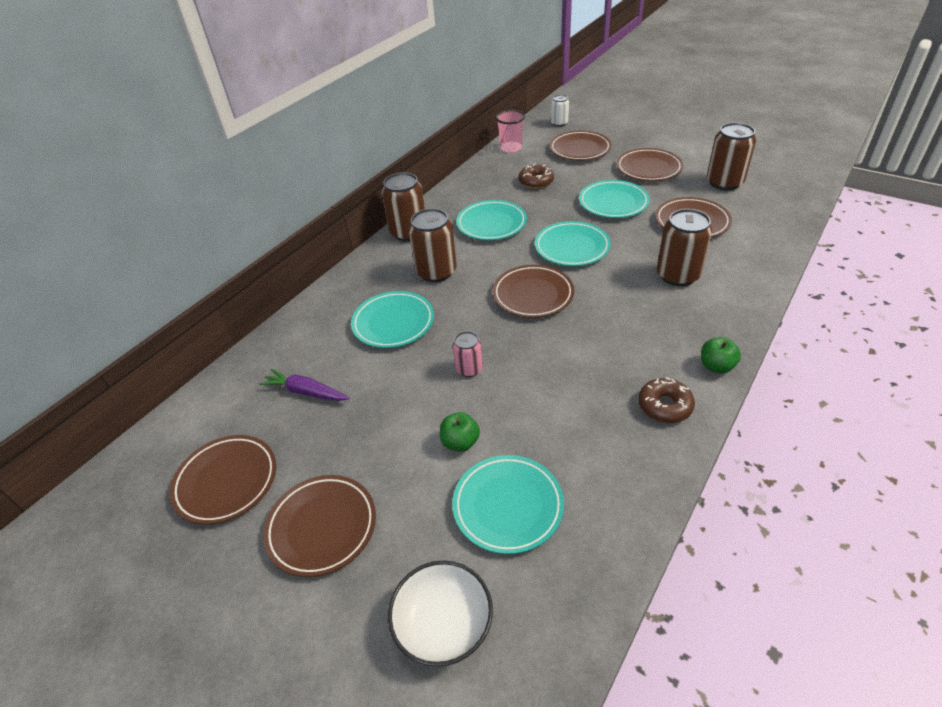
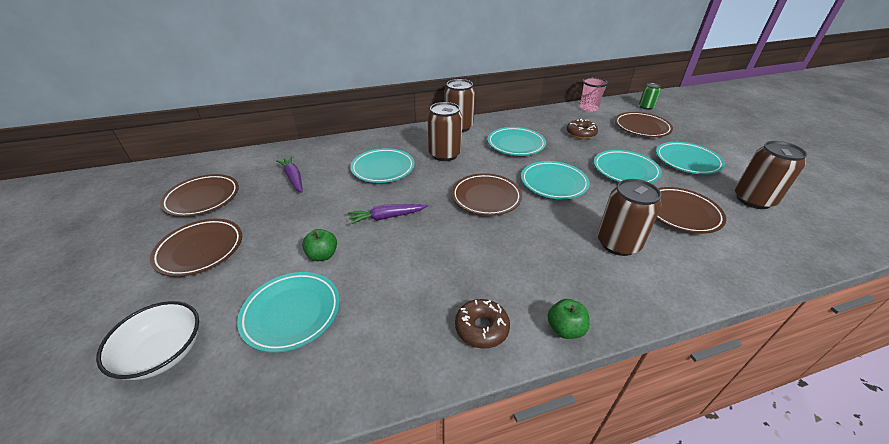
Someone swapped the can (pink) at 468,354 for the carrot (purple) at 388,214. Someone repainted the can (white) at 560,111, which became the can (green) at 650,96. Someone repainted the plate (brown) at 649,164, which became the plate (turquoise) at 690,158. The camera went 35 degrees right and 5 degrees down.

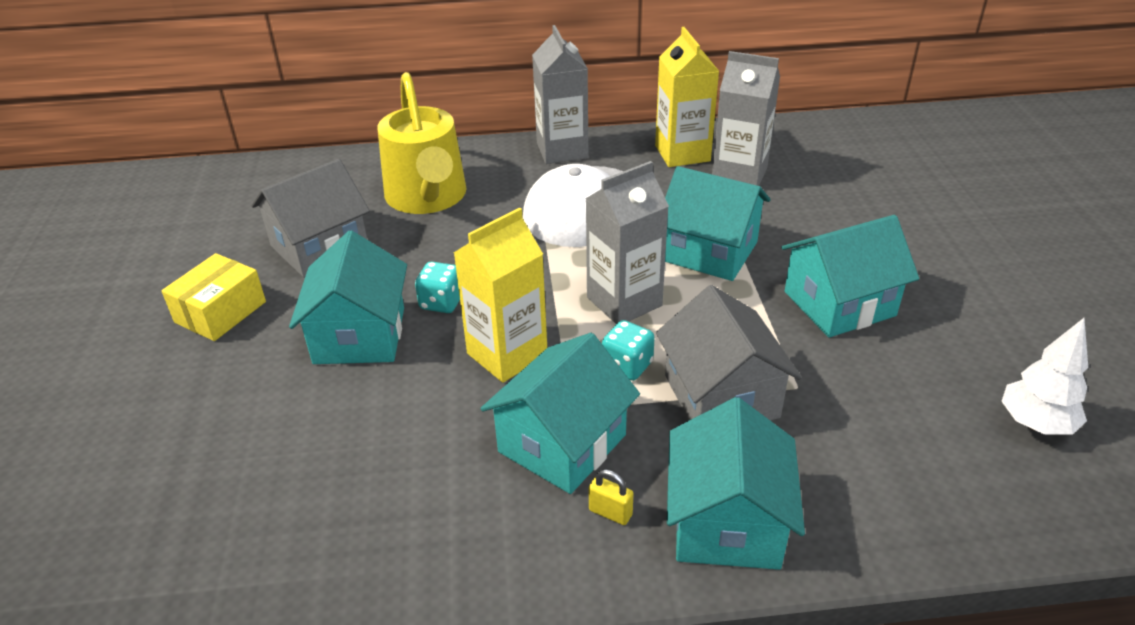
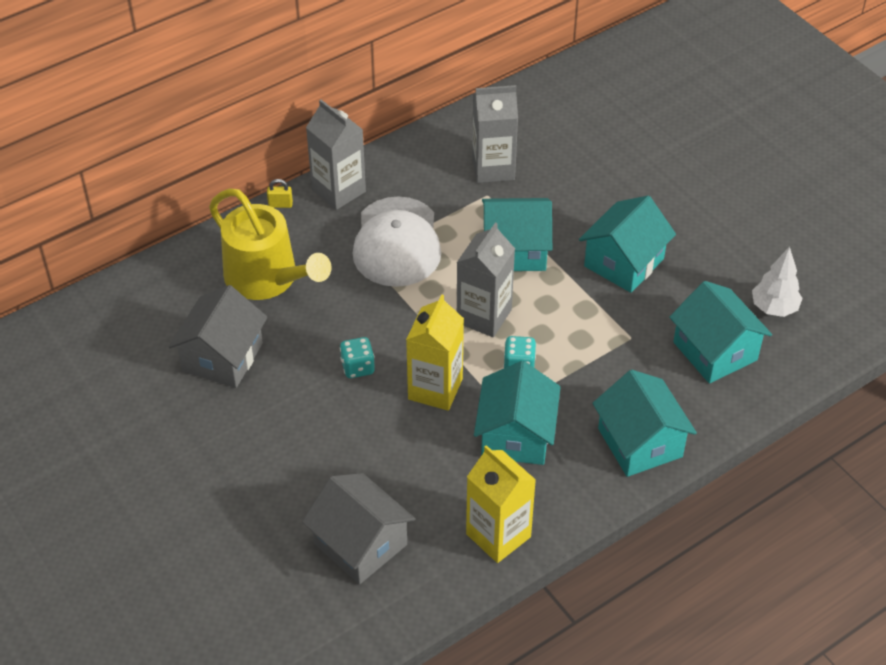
Someone carried the padlock (yellow) from 611,497 to 280,193. Someone carried the house (grey) from 729,353 to 358,528. Someone carried the carton (yellow) from 687,97 to 501,504. Someone carried the house (turquoise) from 348,297 to 720,332. Someone took away the box (yellow) at 213,297. The camera went 30 degrees left and 10 degrees up.

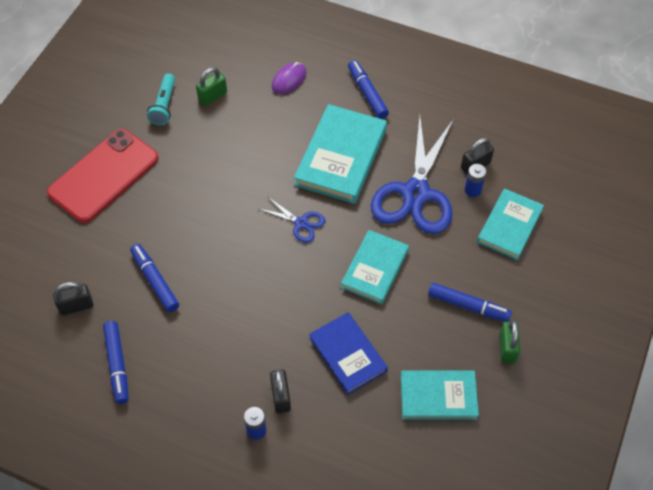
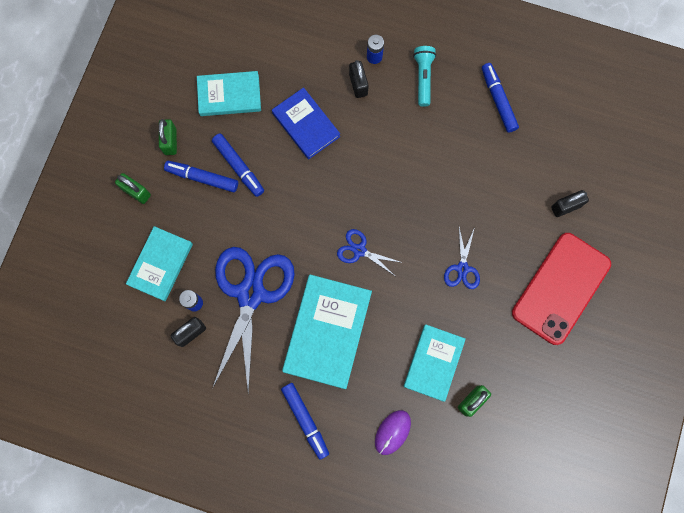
Someone put down the padlock (green) at 133,188. Someone carried the marker (blue) from 154,278 to 238,165. Someone carried the book (turquoise) from 375,267 to 435,363. Someone carried the flashlight (turquoise) from 161,99 to 424,76. Someone put down the scissors (blue) at 462,258. Someone carried the padlock (black) from 73,299 to 570,203. The camera went 175 degrees right and 20 degrees up.

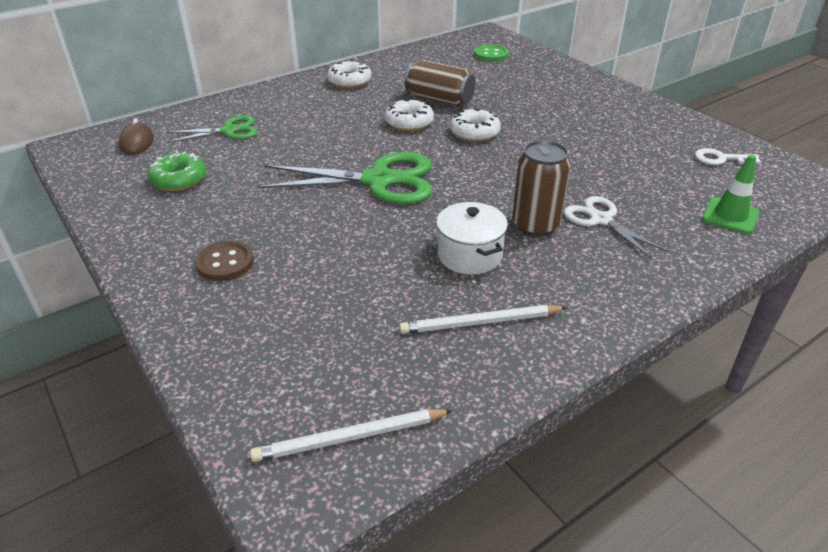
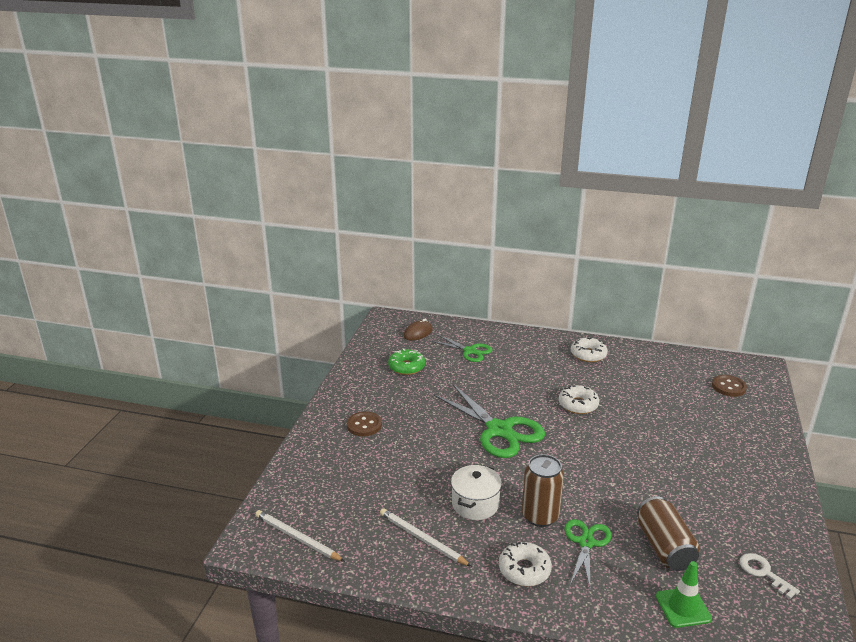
Someone carried the donut (white) from 475,125 to 525,563. Someone repainted the scissors (white) at 616,227, which became the scissors (green) at 588,553. Someone carried the can (brown) from 440,83 to 668,533. Someone repainted the button (green) at 491,53, which became the button (brown) at 729,386. The camera went 50 degrees right and 10 degrees down.

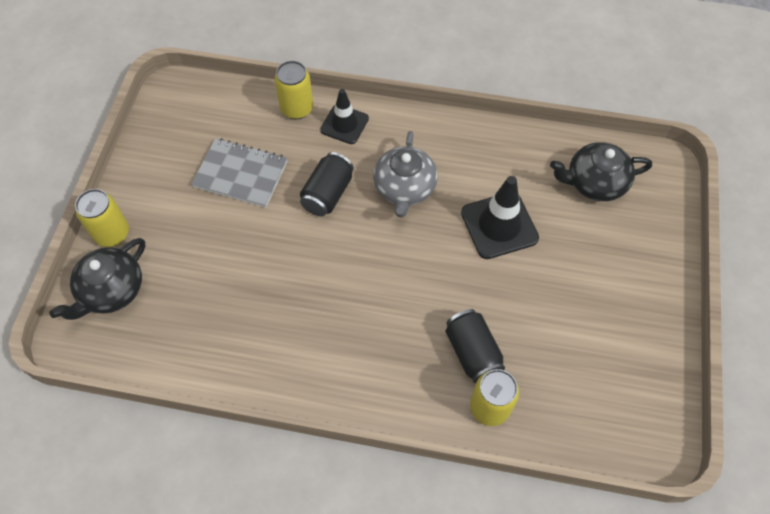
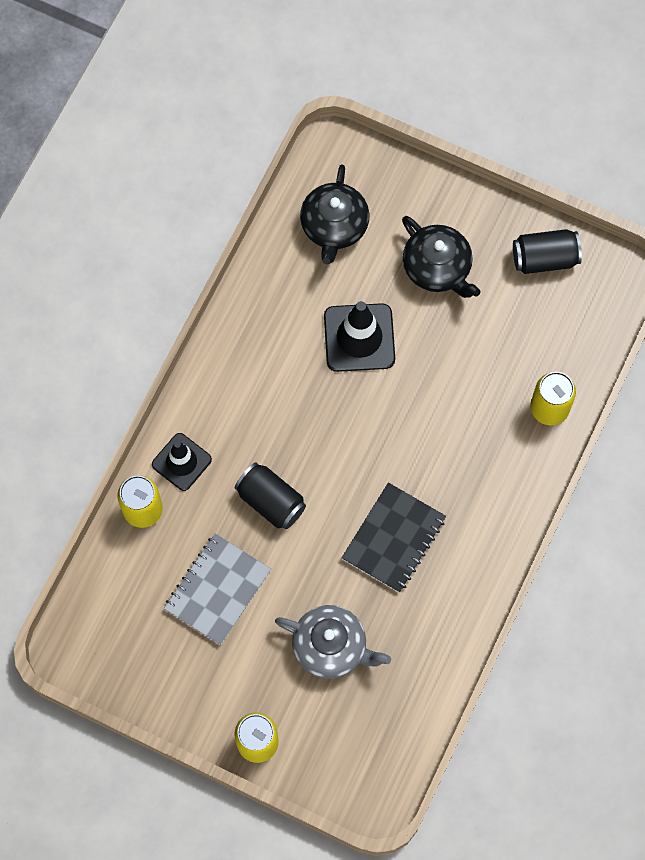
Someone carried the teapot (grey) from 405,174 to 333,642. Someone put down the notebook (black) at 394,538. Someone carried the teapot (black) from 97,279 to 441,257. Someone carried the can (black) from 475,346 to 547,251. The camera went 75 degrees left and 10 degrees up.

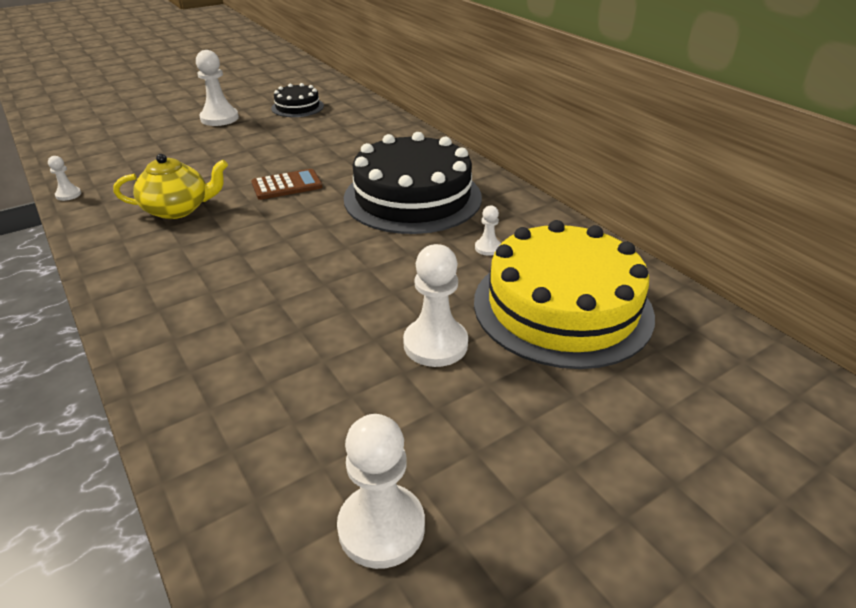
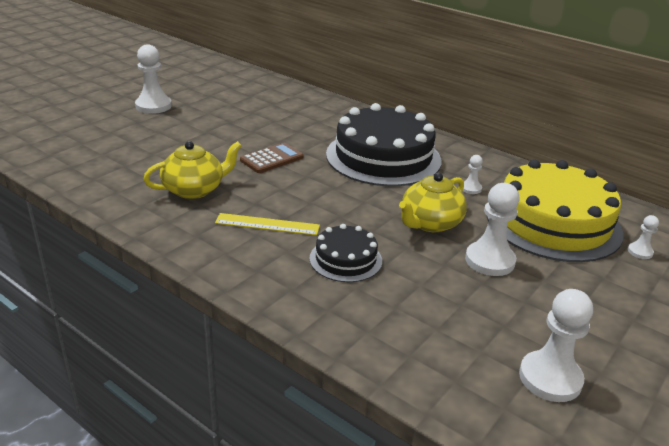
Someone put down the ruler (yellow) at 267,224. Someone carried the cake (black) from 297,100 to 345,253. Someone put down the teapot (yellow) at 433,202. Someone carried the pawn (white) from 64,178 to 643,237. The camera went 20 degrees left and 5 degrees down.

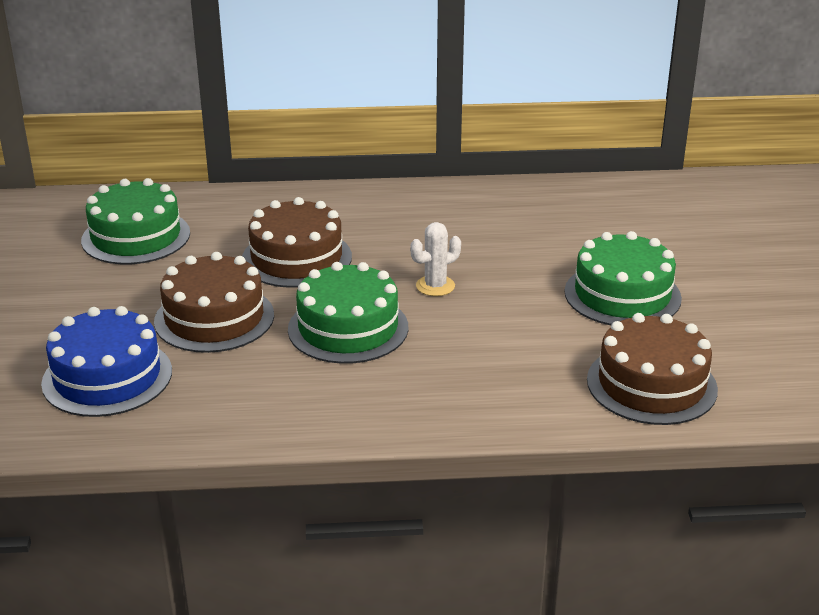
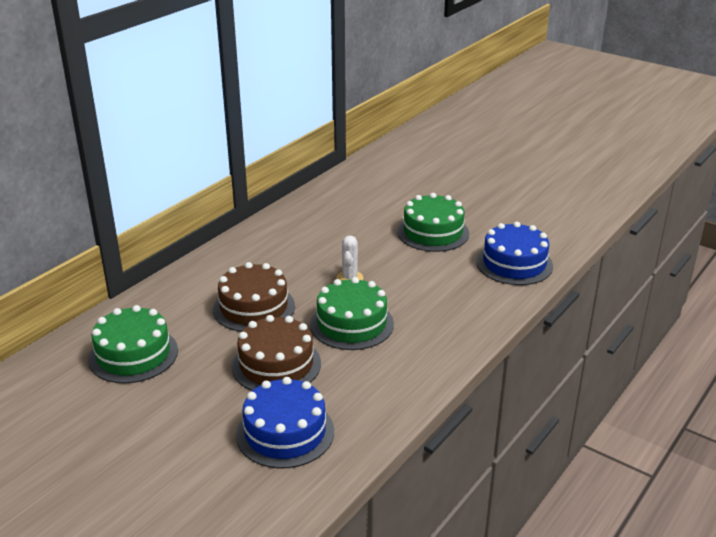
Someone repainted the cake (brown) at 652,369, which became the cake (blue) at 514,253. The camera went 50 degrees left and 0 degrees up.

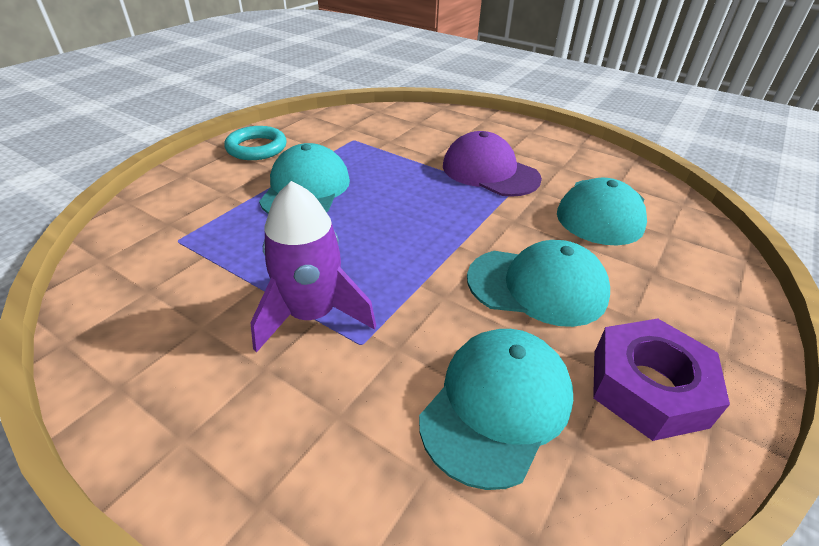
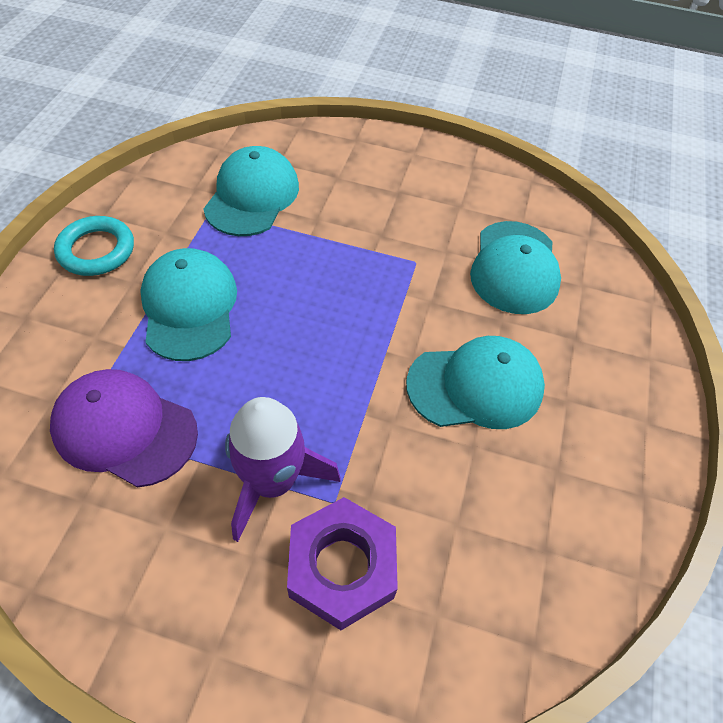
Someone carried the cap (purple) from 492,164 to 124,428. Someone carried the cap (turquoise) from 496,409 to 251,191. Someone carried the nut (purple) from 661,380 to 342,563. The camera went 20 degrees left and 15 degrees up.

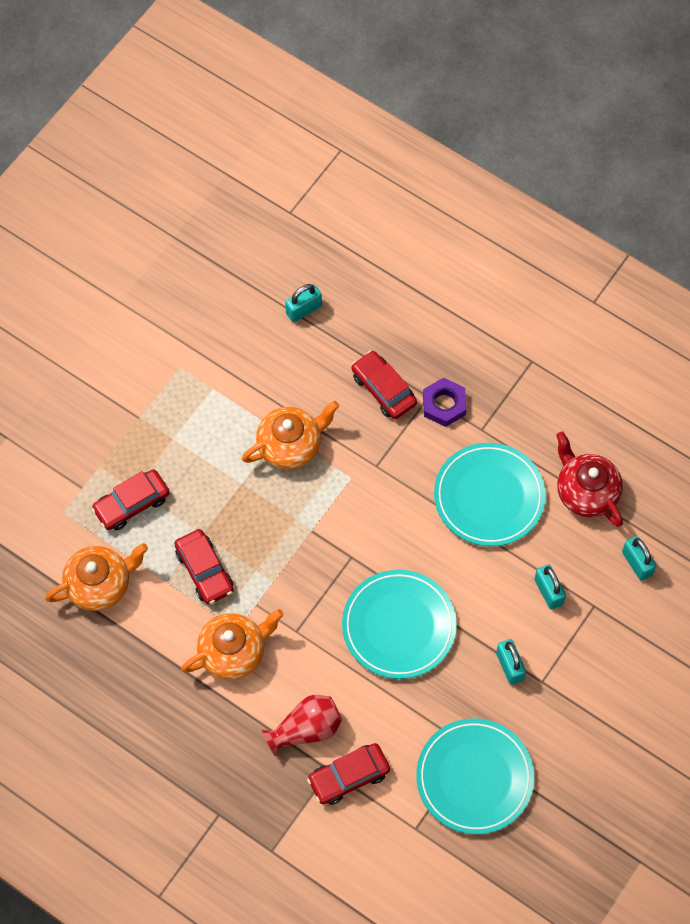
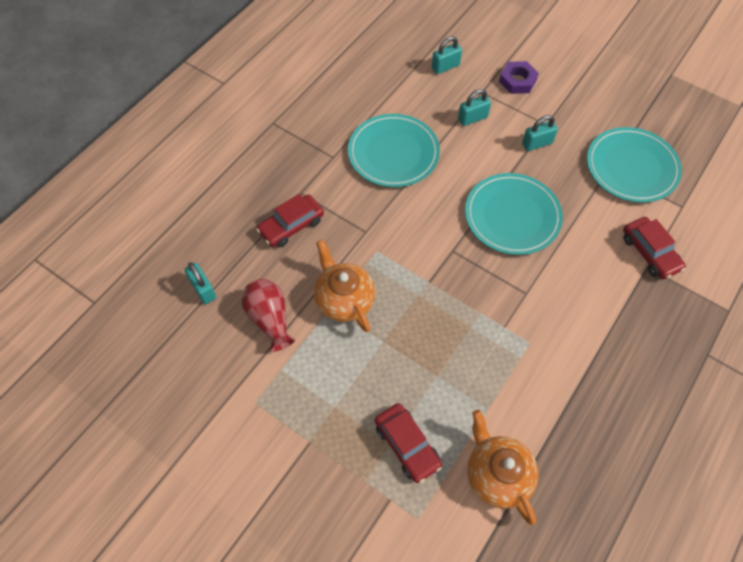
Someone carried the vase (red) from 302,725 to 268,315. Someone carried the nut (purple) from 445,402 to 519,77. Someone took away the car (red) at 204,567. Someone took away the teapot (orange) at 232,644. Someone took away the teapot (red) at 589,479. The camera went 90 degrees left and 5 degrees down.

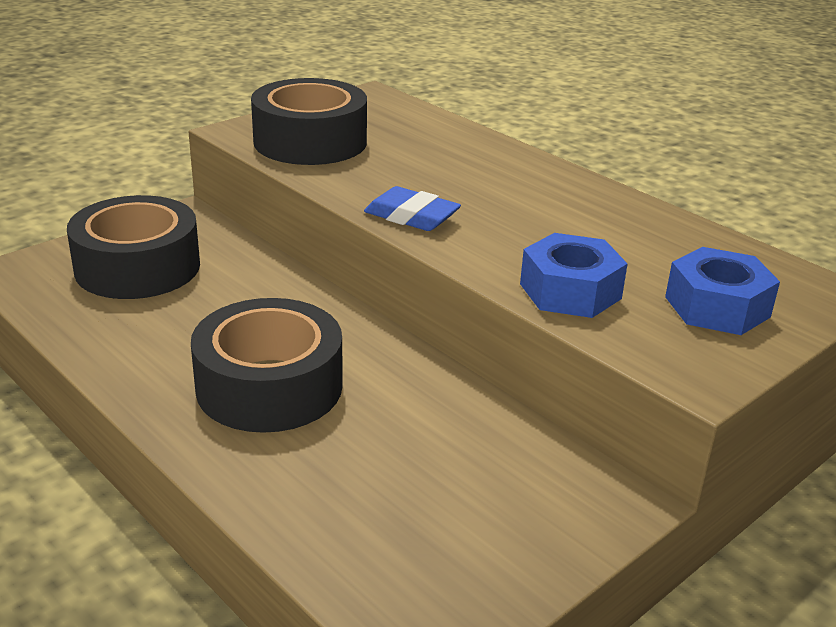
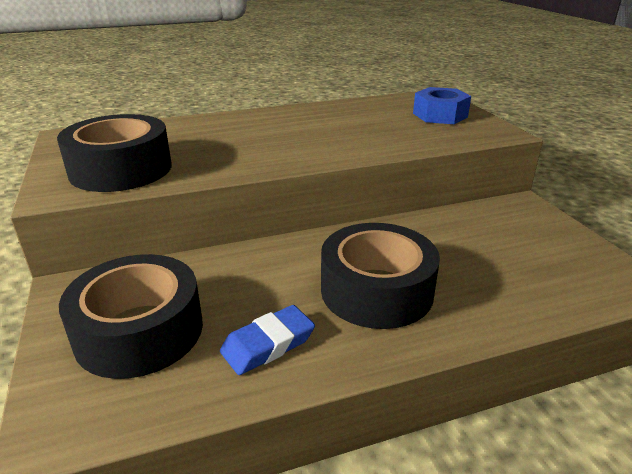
Someone carried the eraser (blue) from 412,208 to 267,340. Someone took away the nut (blue) at 574,275. The camera went 65 degrees left and 0 degrees up.

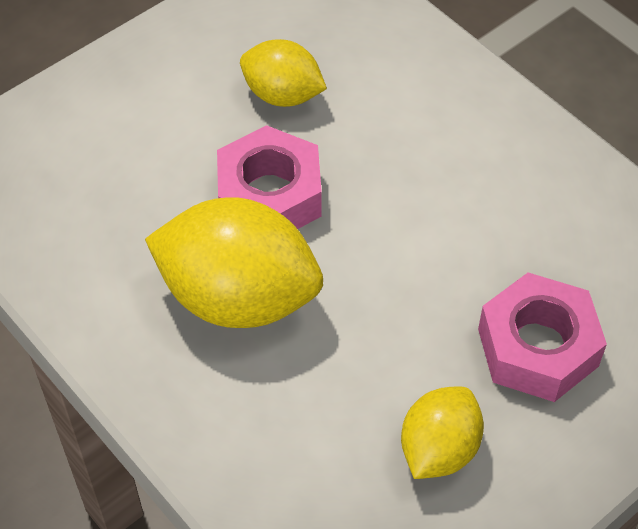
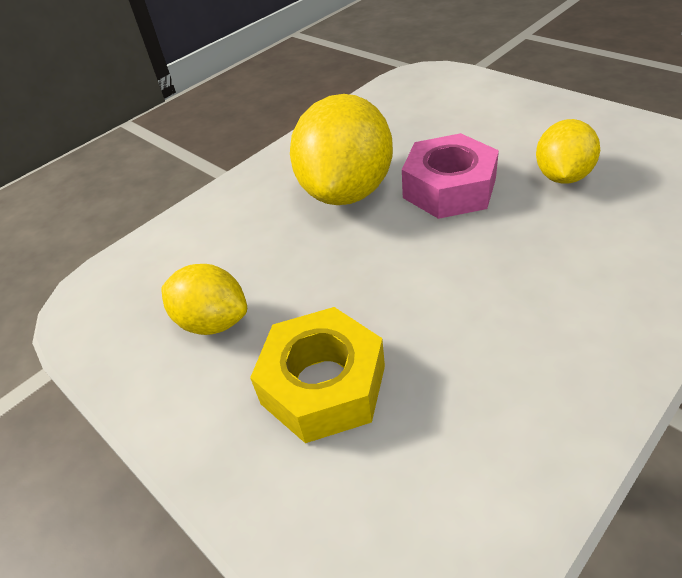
Someone repainted the nut (pink) at 542,337, which became the nut (yellow) at 317,375. The camera went 90 degrees right and 10 degrees down.

